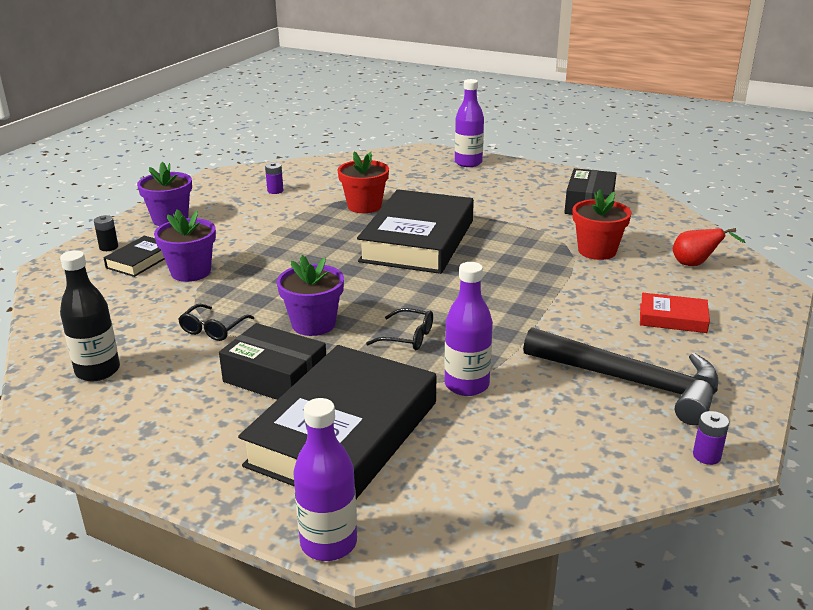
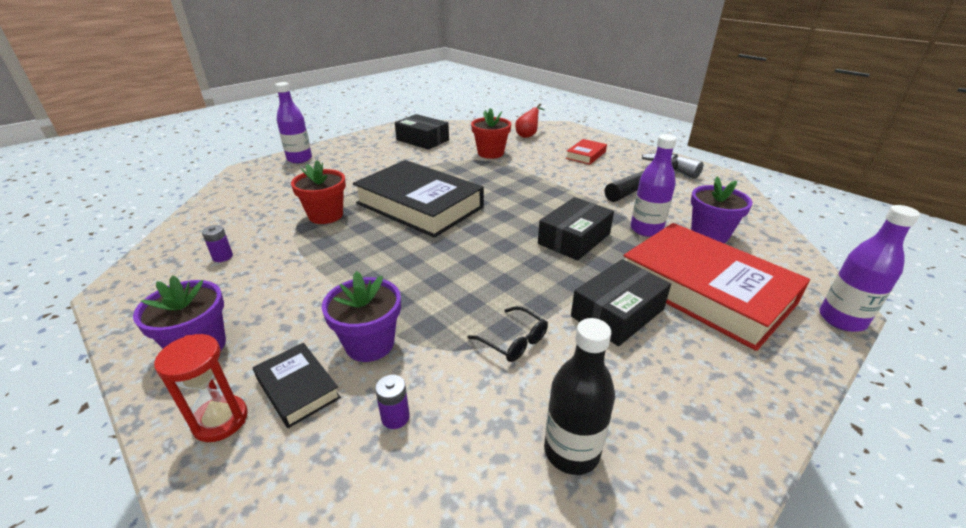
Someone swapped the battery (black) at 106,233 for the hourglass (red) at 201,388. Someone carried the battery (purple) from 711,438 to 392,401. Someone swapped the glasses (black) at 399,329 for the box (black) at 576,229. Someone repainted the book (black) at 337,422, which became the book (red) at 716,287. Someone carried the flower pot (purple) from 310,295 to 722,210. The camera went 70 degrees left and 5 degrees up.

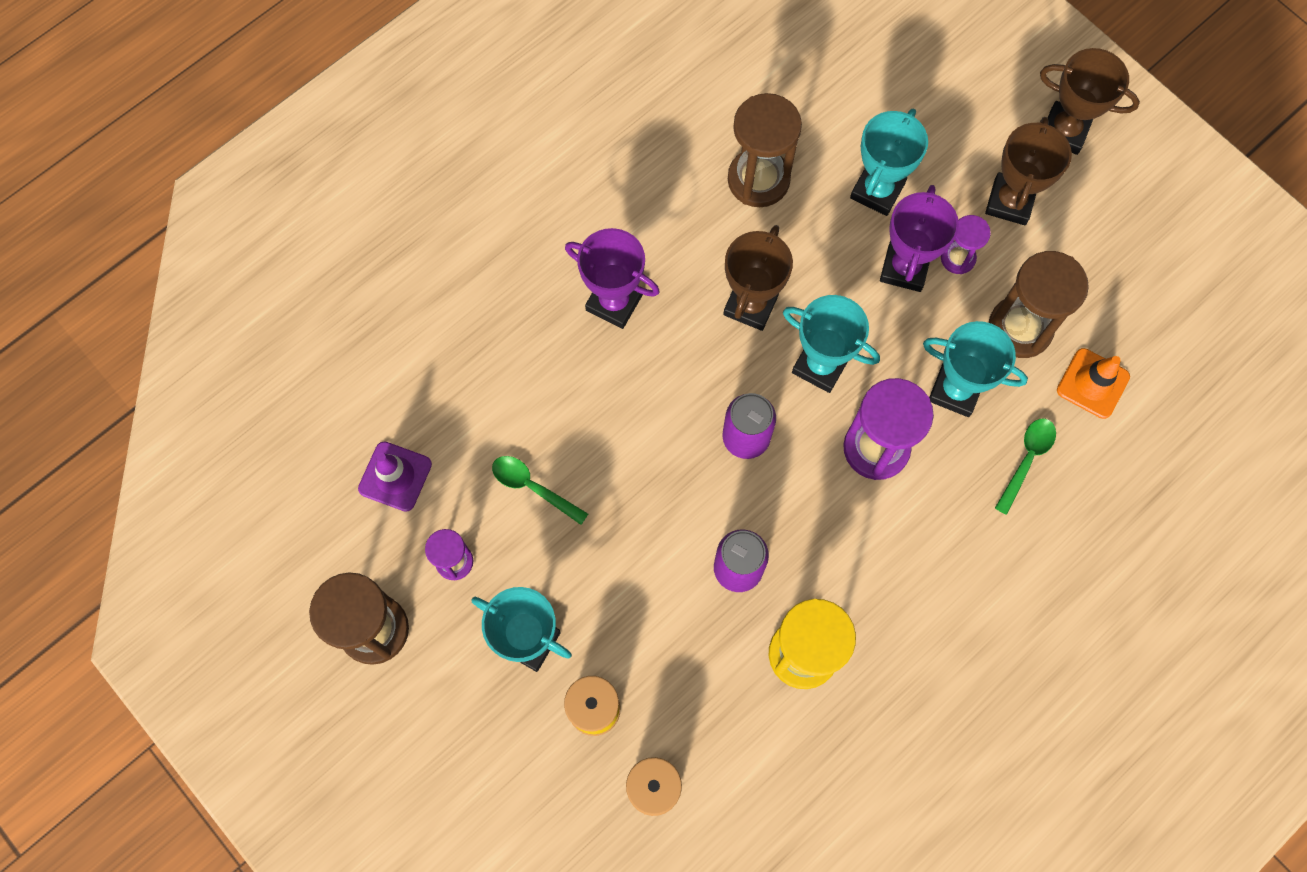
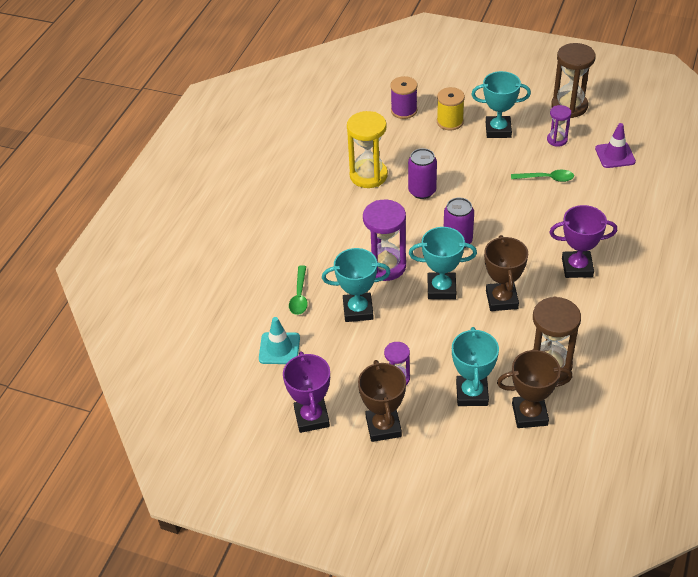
Someone repainted the traffic cone (orange) at 1093,383, which became the traffic cone (turquoise) at 279,340. Someone carried the trophy (purple) from 919,238 to 306,392. Someone carried the trophy (brown) from 1090,101 to 534,389. Someone took away the hourglass (brown) at 1039,304. The camera went 155 degrees right and 25 degrees down.

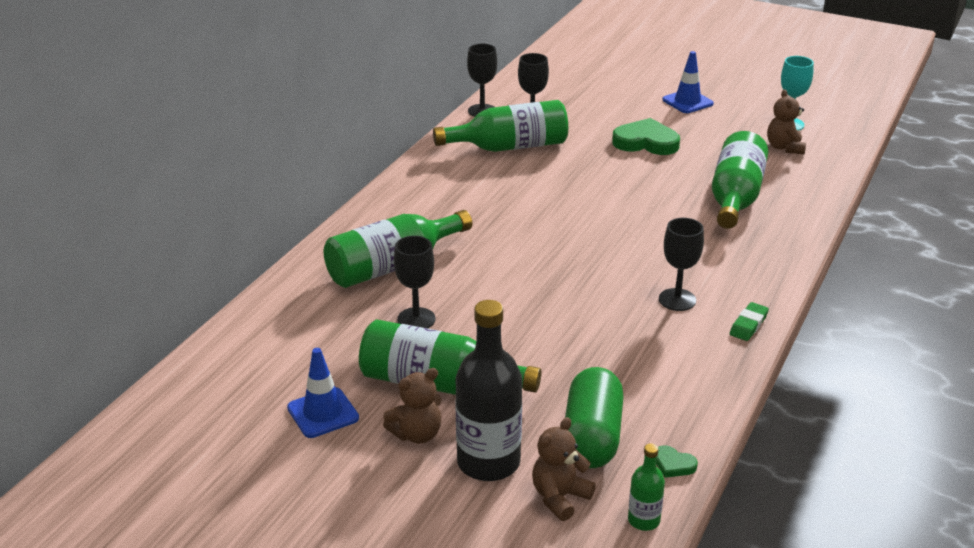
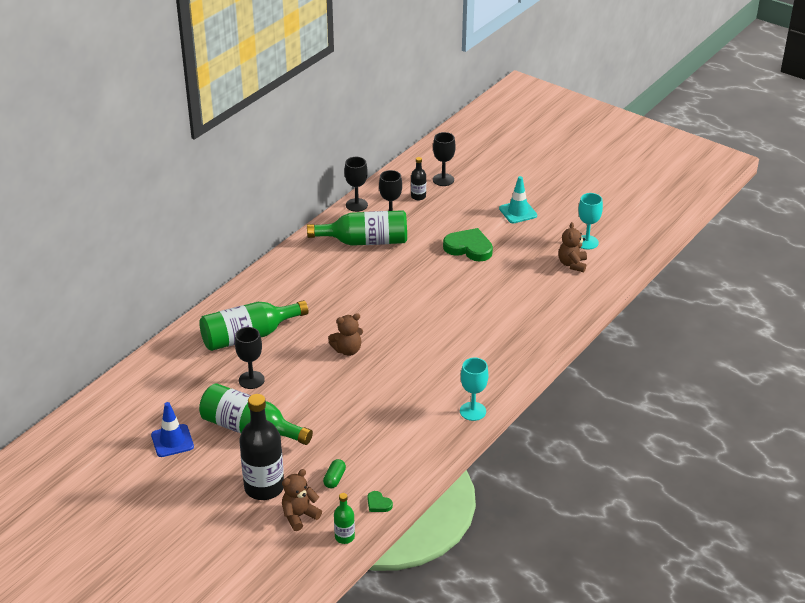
Someone scaled the capsule (green) at 594,417 by 0.44. Someone carried the teddy bear (brown) from 412,406 to 345,334. Someone put down the bottle (black) at 418,178. Someone carried the goblet (black) from 681,264 to 444,159. Someone swapped the eraser (green) at 749,321 for the goblet (turquoise) at 474,389. Someone repainted the traffic cone (blue) at 688,82, which became the traffic cone (turquoise) at 518,199. Someone took away the bottle (green) at 740,180. The camera went 10 degrees right and 5 degrees up.

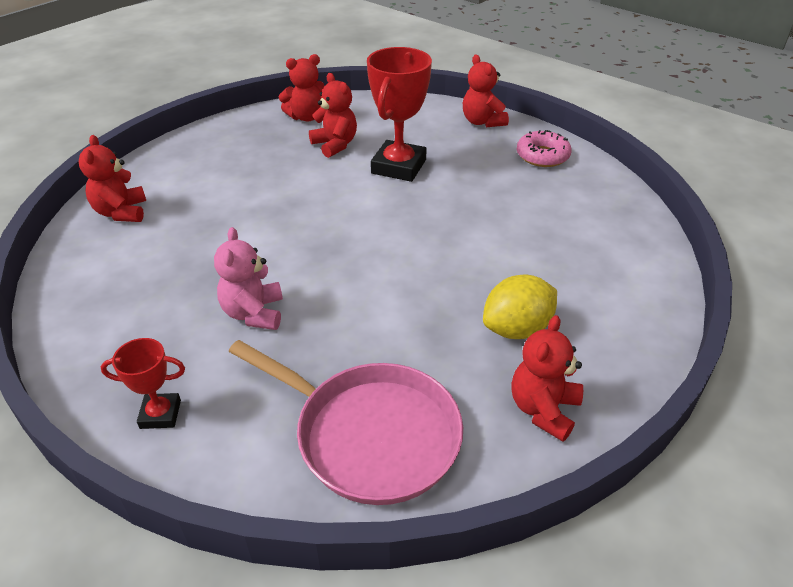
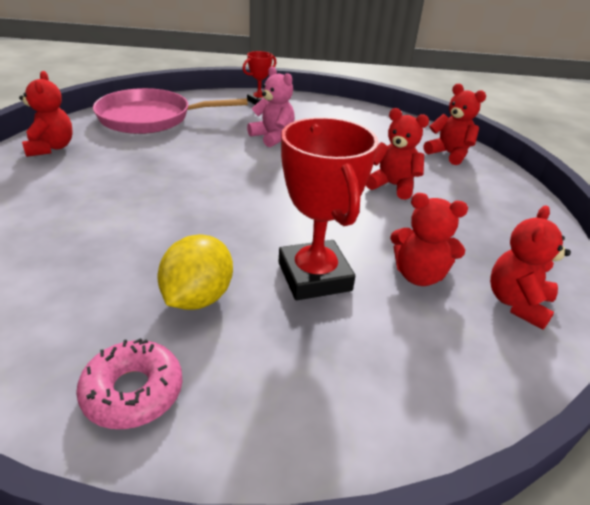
Someone carried the lemon (yellow) from 520,307 to 195,272. Someone carried the teddy bear (red) from 486,90 to 397,154. The camera went 140 degrees right and 5 degrees down.

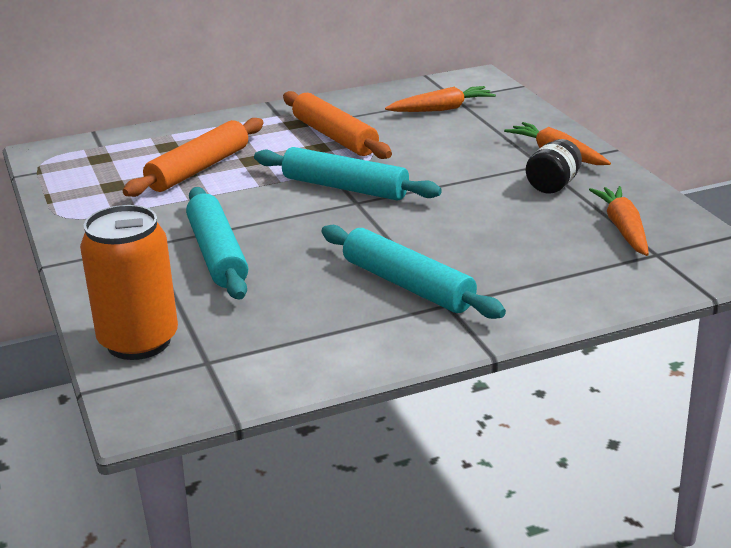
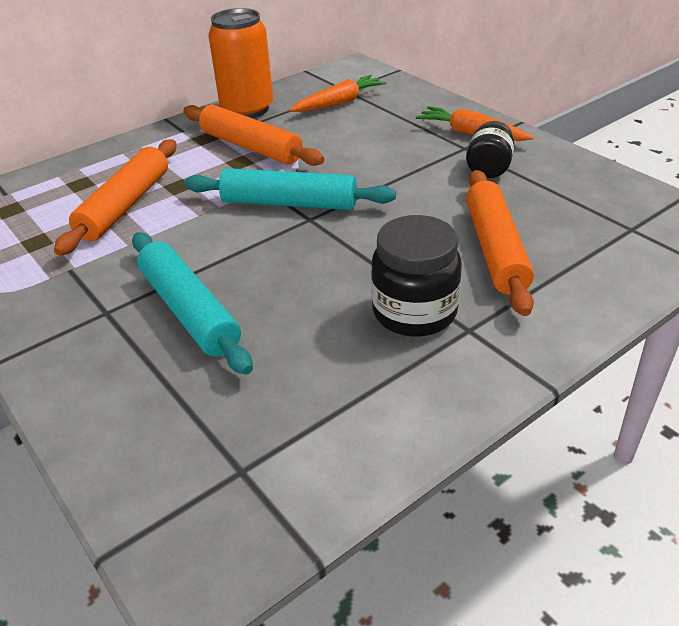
Someone carried the can (orange) from 129,282 to 240,63. Someone swapped the rolling pin (turquoise) at 413,272 for the jar (black) at 416,276. Someone put down the rolling pin (orange) at 500,243. Someone took away the carrot (orange) at 619,221. The camera went 15 degrees left and 10 degrees up.

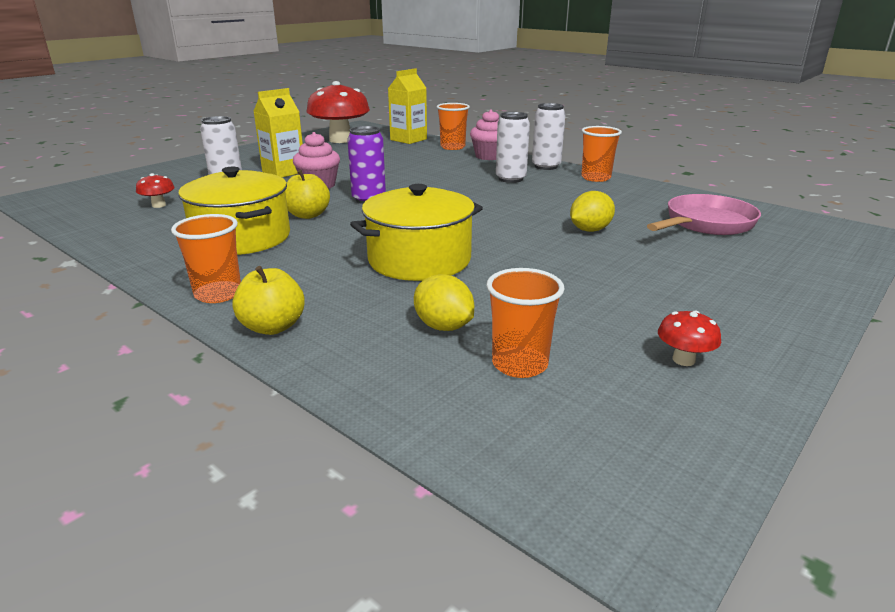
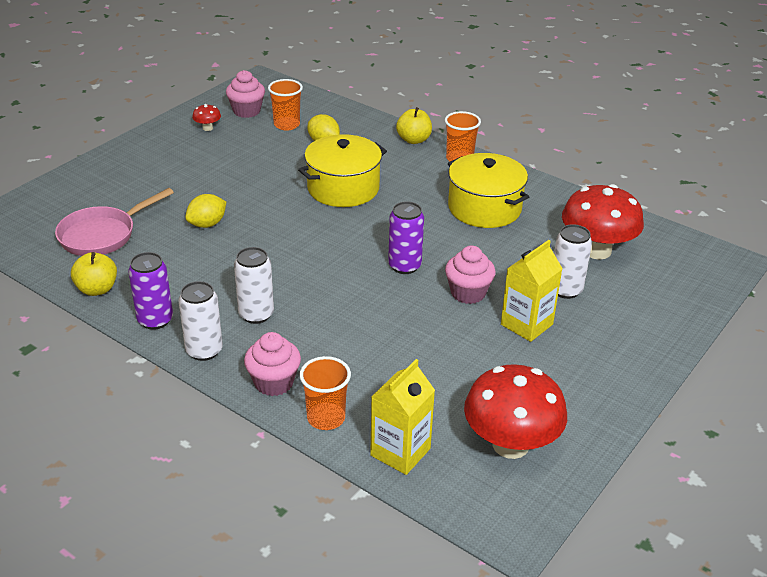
Someone carried the apple (yellow) from 307,194 to 94,274. Someone swapped the cup (orange) at 601,154 for the can (purple) at 150,291. Someone put down the cupcake (pink) at 245,94. Someone scaled the mushroom (red) at 155,190 by 2.39. The camera went 175 degrees right and 10 degrees up.

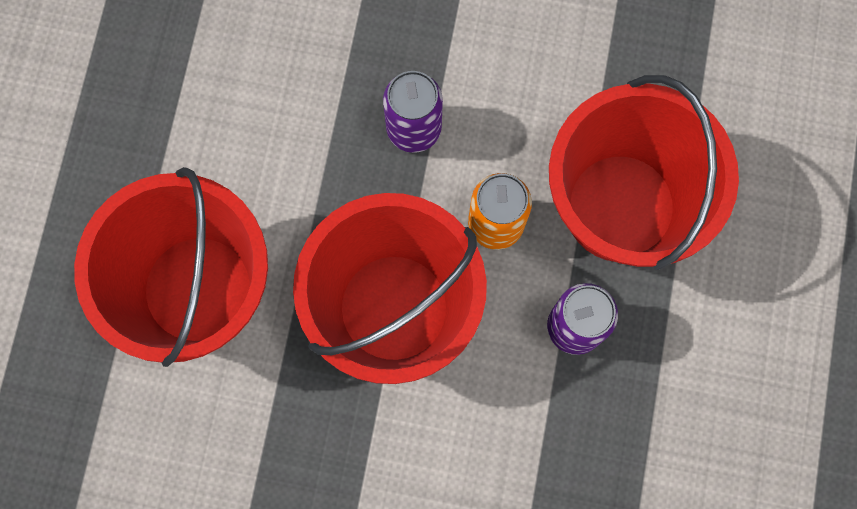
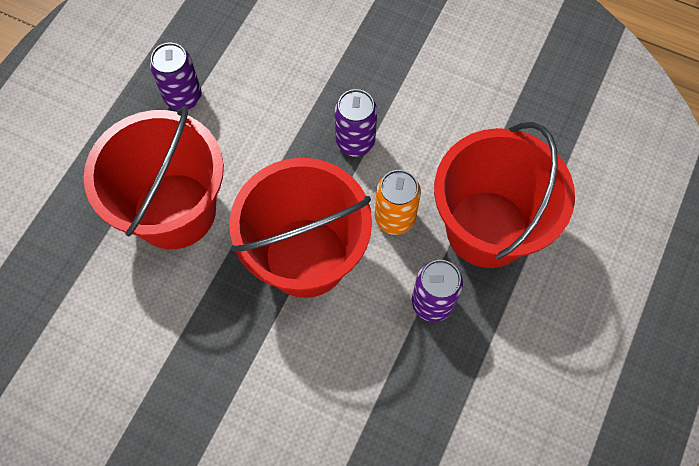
Someone put down the can (purple) at 176,77. The camera went 15 degrees right and 10 degrees down.

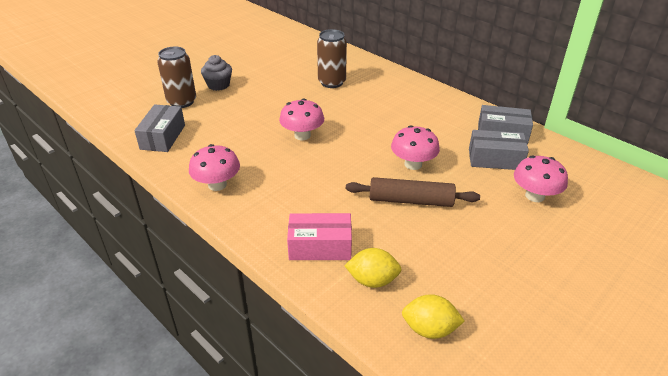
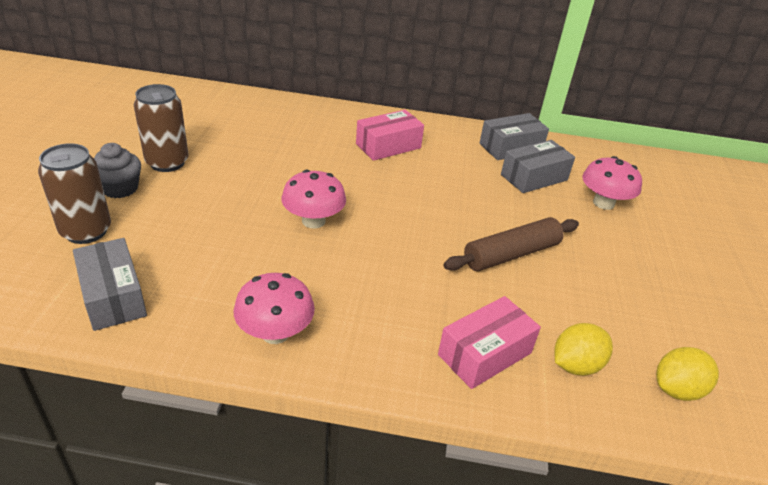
Someone carried the can (brown) from 332,58 to 161,128. Someone put down the box (pink) at 390,135. Someone took away the mushroom (pink) at 415,147. The camera went 40 degrees left and 0 degrees up.

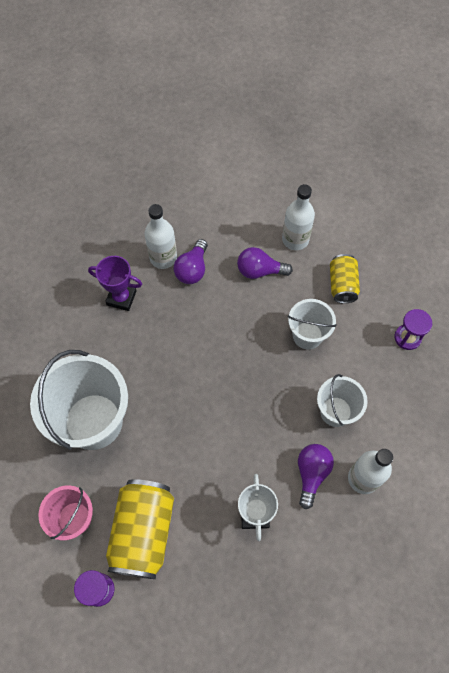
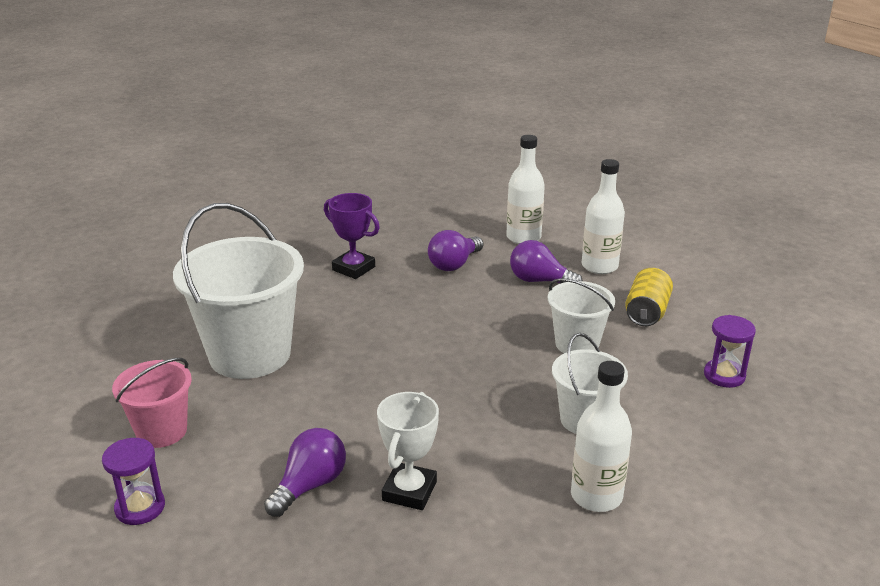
Someone carried the light bulb (purple) from 316,476 to 305,472. Someone carried the bottle (white) from 161,236 to 525,189. Someone took away the can (yellow) at 140,529. The camera went 20 degrees right and 35 degrees down.

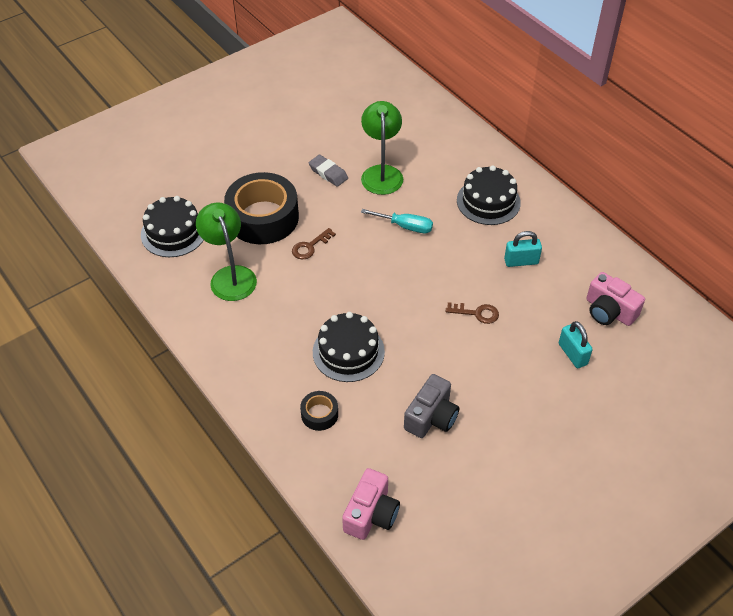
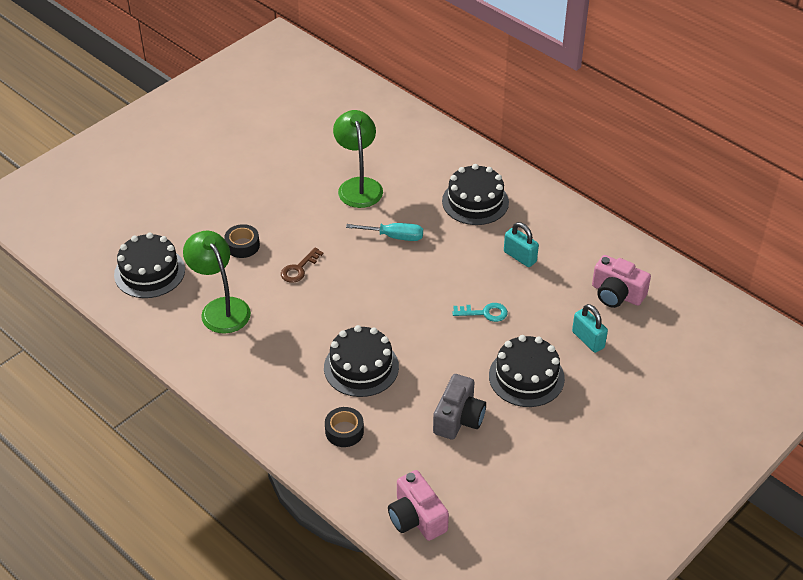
Someone scaled the tape (black) at 261,208 by 0.45. Someone rotated the camera (pink) at 371,504 by 135 degrees clockwise. Someone repainted the key (brown) at 472,313, which became the key (turquoise) at 480,312. Someone put down the cake (black) at 527,371. Someone rotated the padlock (turquoise) at 523,249 by 60 degrees clockwise. Someone took away the eraser (grey) at 328,171. The camera went 10 degrees left and 5 degrees down.

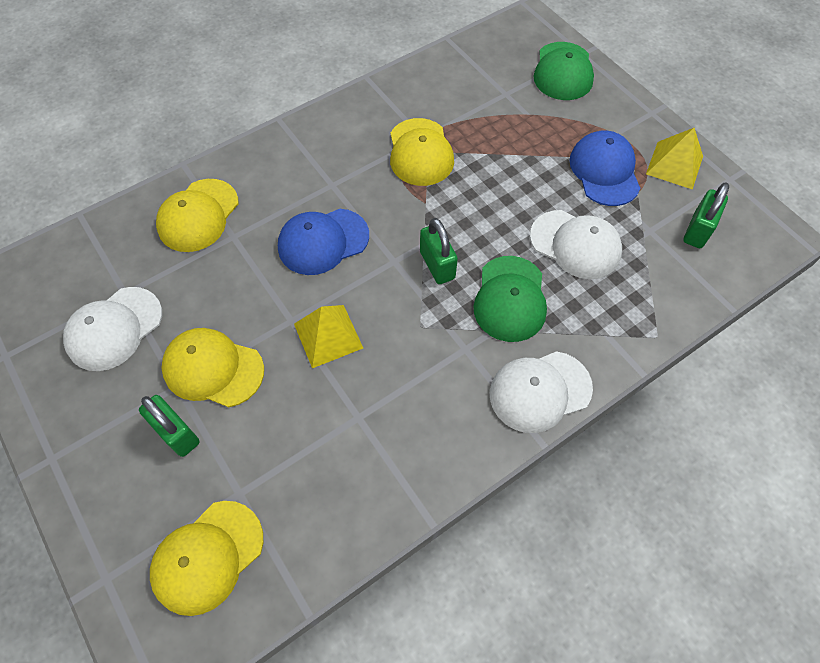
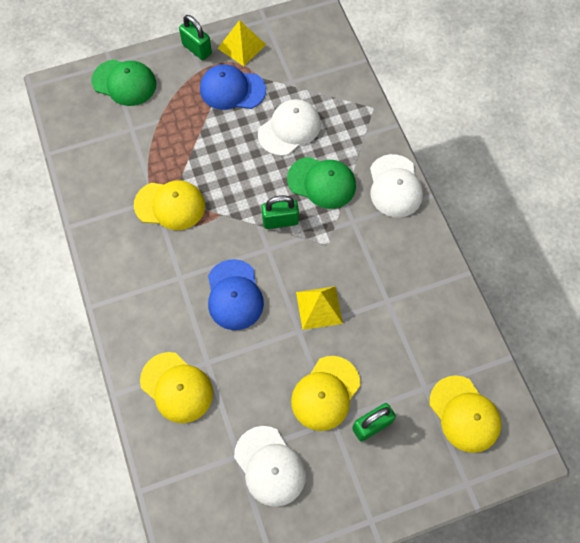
Someone carried the padlock (green) from 706,215 to 195,37. The camera went 75 degrees left and 5 degrees up.

